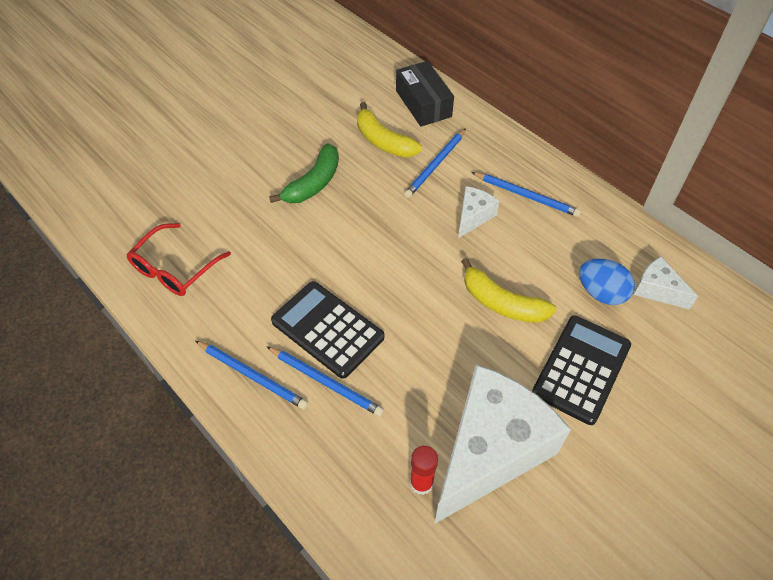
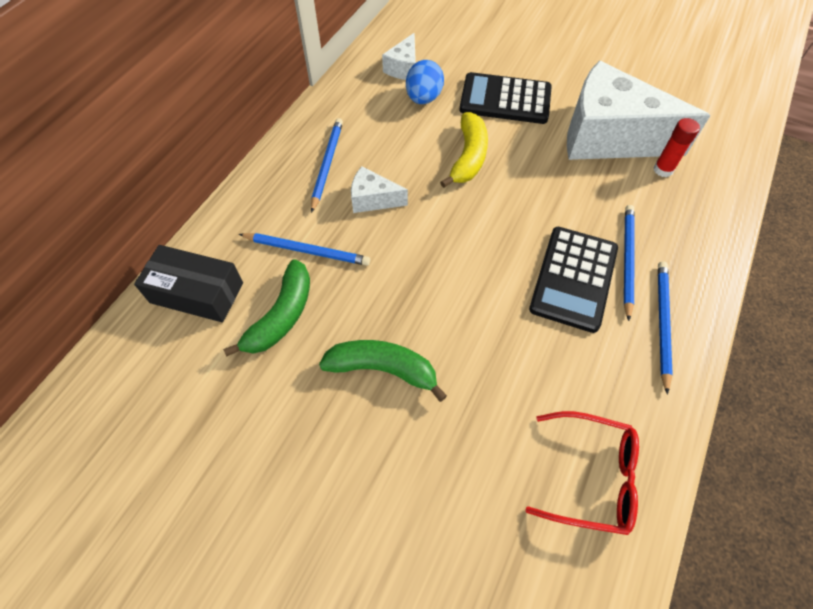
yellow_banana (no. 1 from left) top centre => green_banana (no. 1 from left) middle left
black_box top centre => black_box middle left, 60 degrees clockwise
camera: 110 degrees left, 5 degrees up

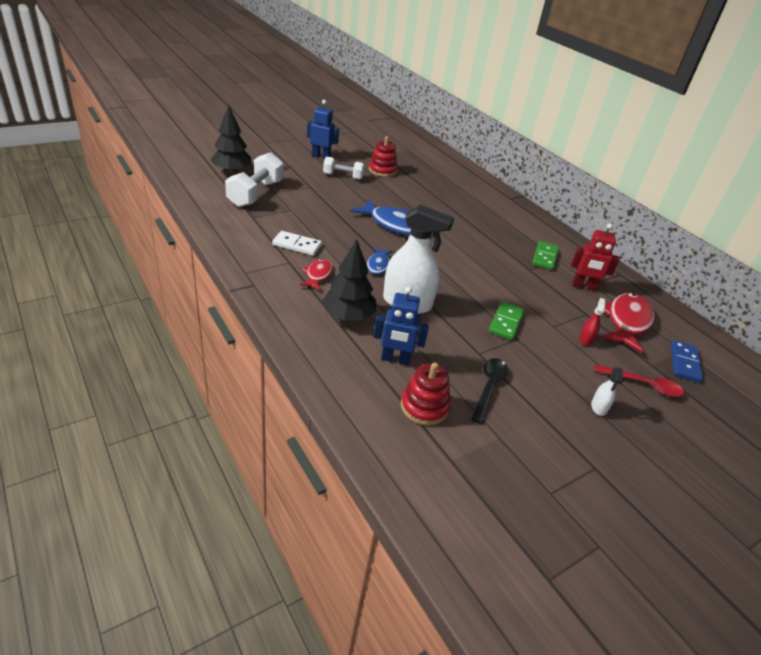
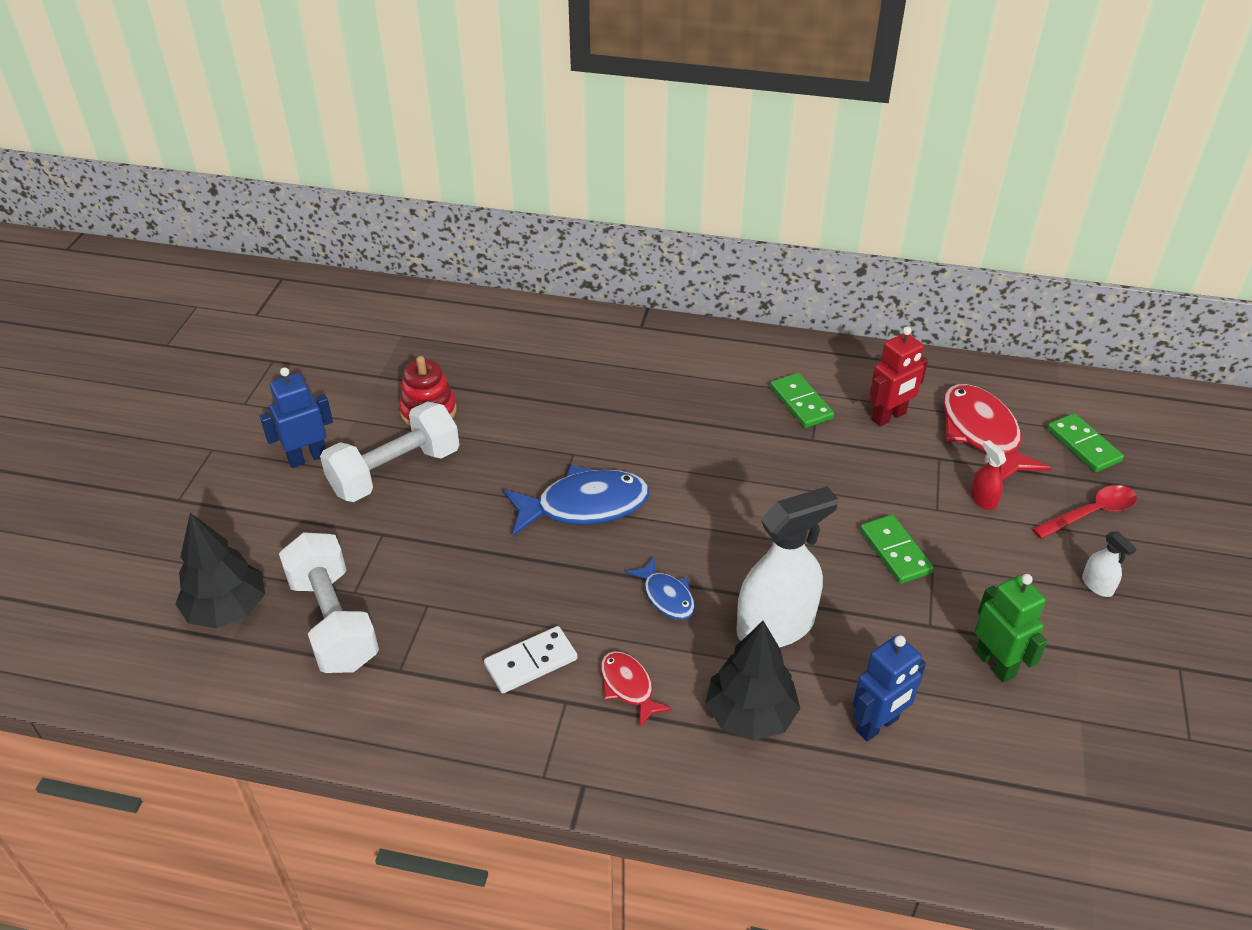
red_stacking_toy (no. 2 from left) centre => nothing
black_spoon centre => green_robot bottom right
blue_domino middle right => green_domino (no. 3 from left) middle right
white_dumbbell (no. 2 from left) top centre => white_dumbbell (no. 2 from left) middle left, x1.65
camera: 40 degrees left, 5 degrees up

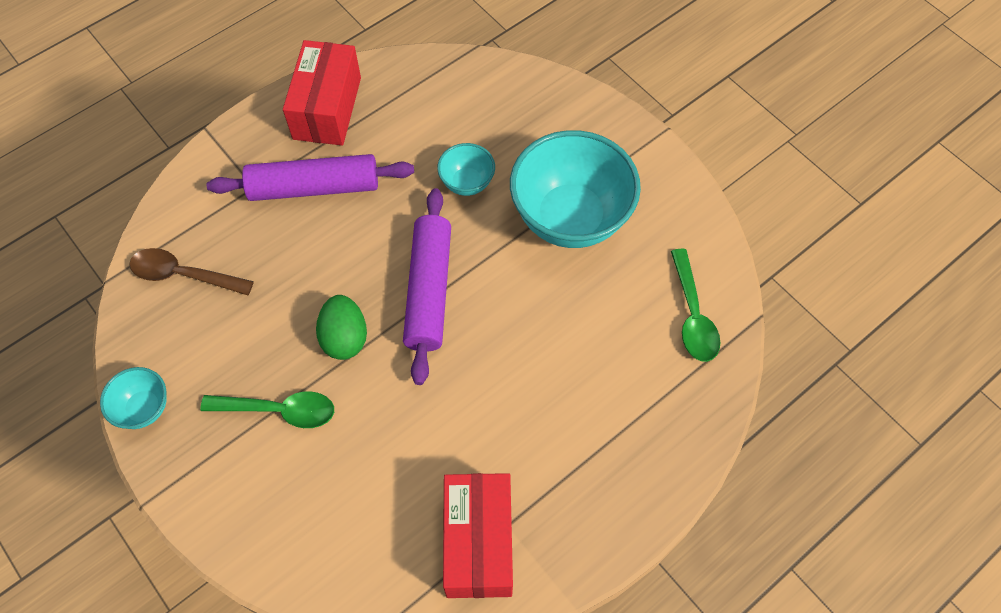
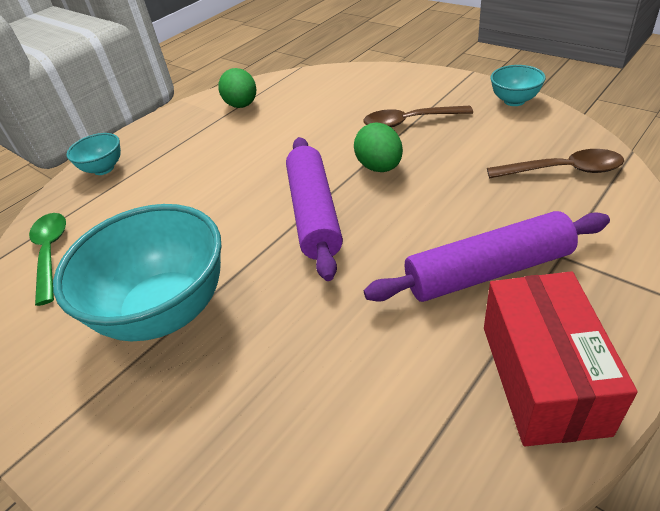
turquoise_bowl (no. 2 from left in the first image) top centre => turquoise_bowl (no. 1 from left) top left, relocated
red_box (no. 2 from left) bottom centre => green_egg (no. 1 from left) top centre
green_spoon (no. 1 from left) bottom left => brown_spoon (no. 1 from left) top centre
camera: 175 degrees right, 20 degrees down

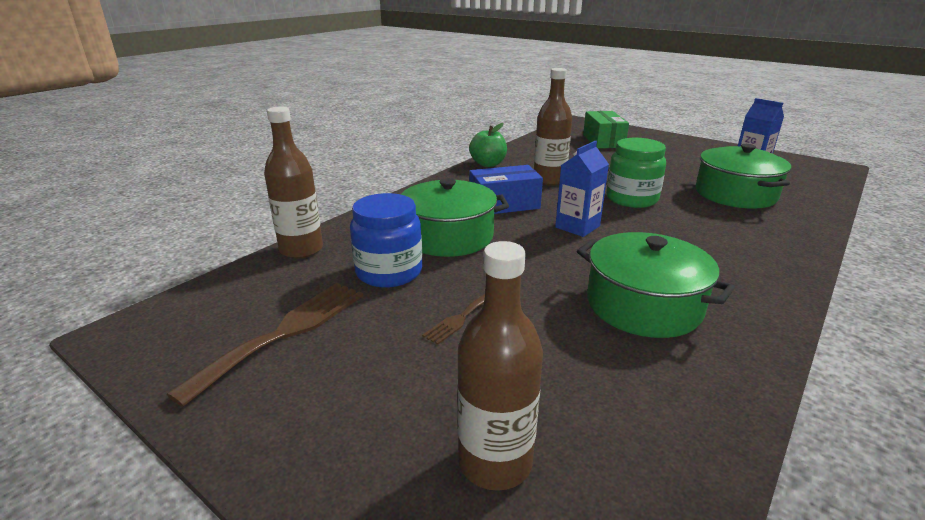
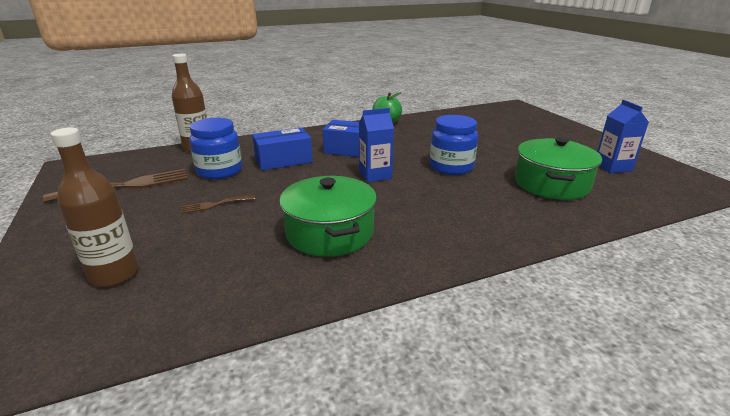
brown_bottle (no. 3 from left) top centre => nothing
green_box top centre => nothing
green_pot (no. 1 from left) centre => blue_box (no. 1 from left) centre
green_jar top right => blue_jar (no. 2 from left) centre
camera: 30 degrees right, 0 degrees up

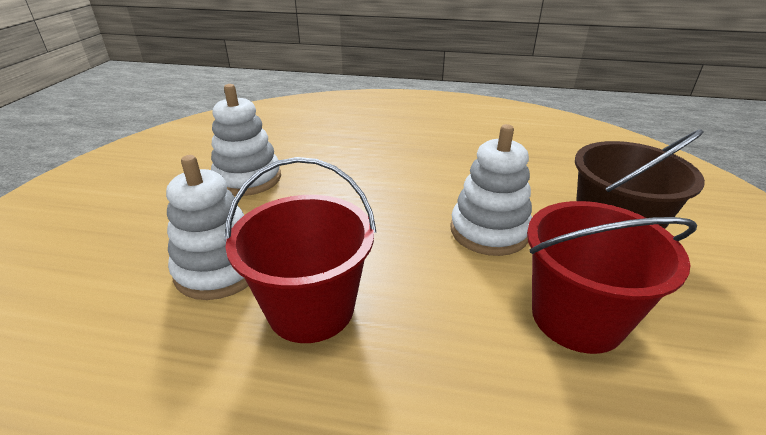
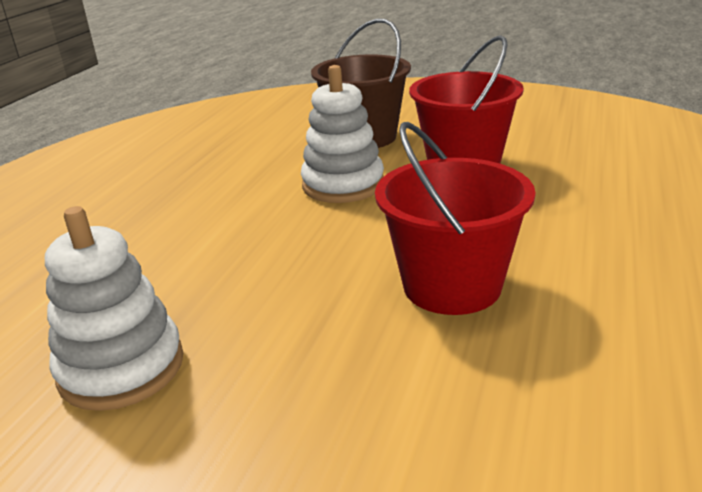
white_stacking_toy (no. 1 from left) middle left => nothing
camera: 80 degrees left, 5 degrees down

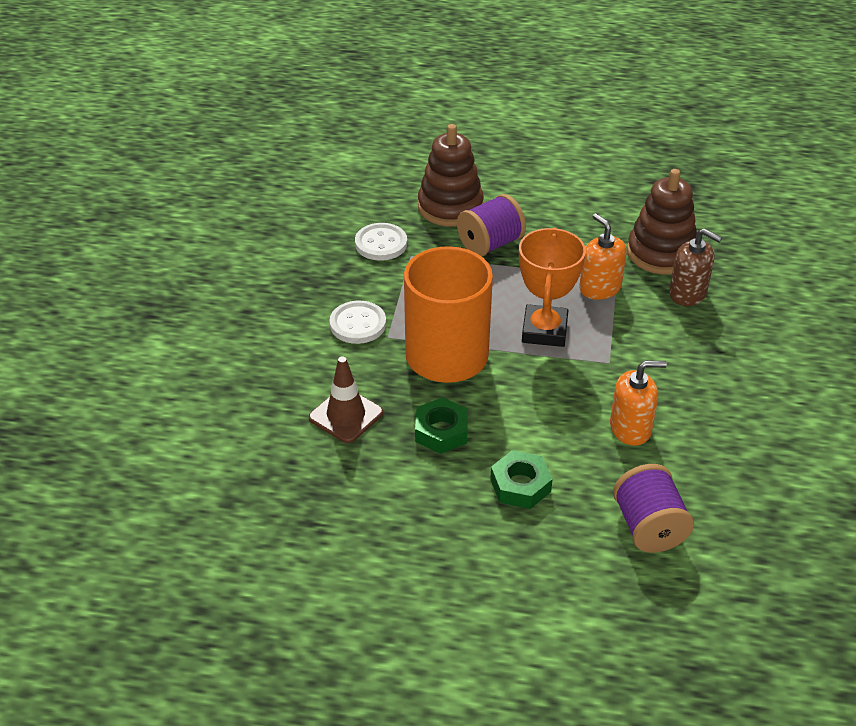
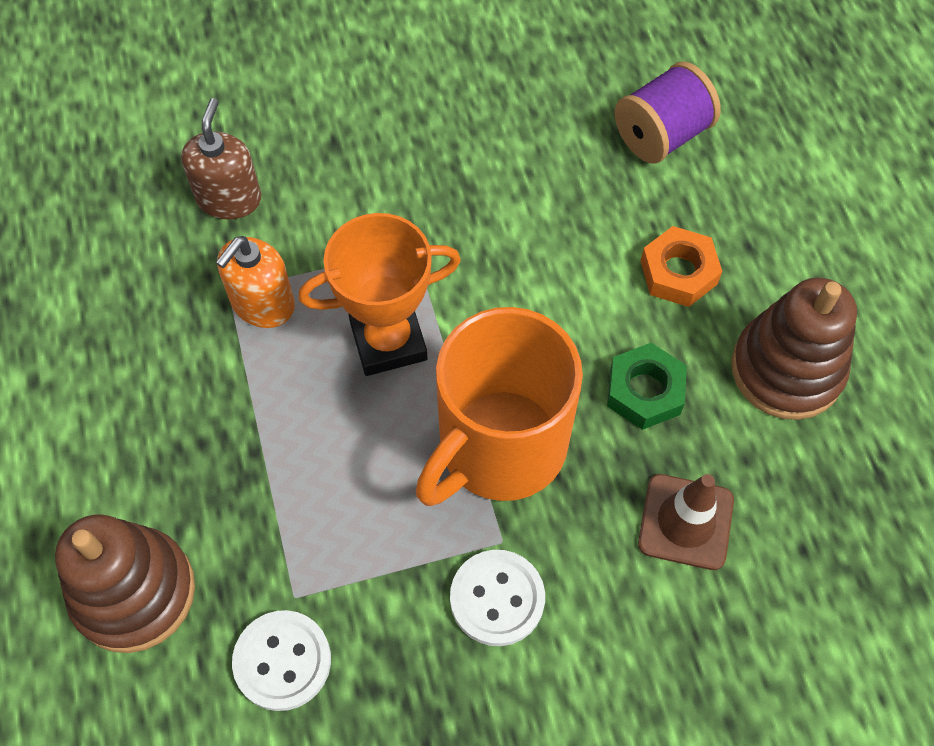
purple_spool (no. 1 from left) top centre => nothing
orange_soap_dispenser (no. 2 from left) middle right => nothing
brown_stacking_toy (no. 2 from left) top right => brown_stacking_toy (no. 2 from left) middle right, relocated
green_nut (no. 2 from left) centre => orange_nut middle right
camera: 115 degrees left, 20 degrees up

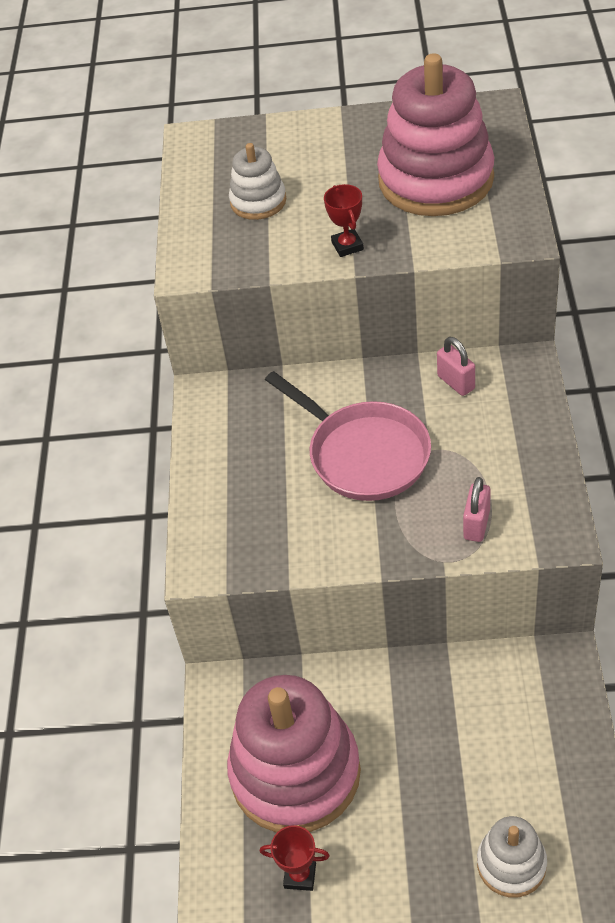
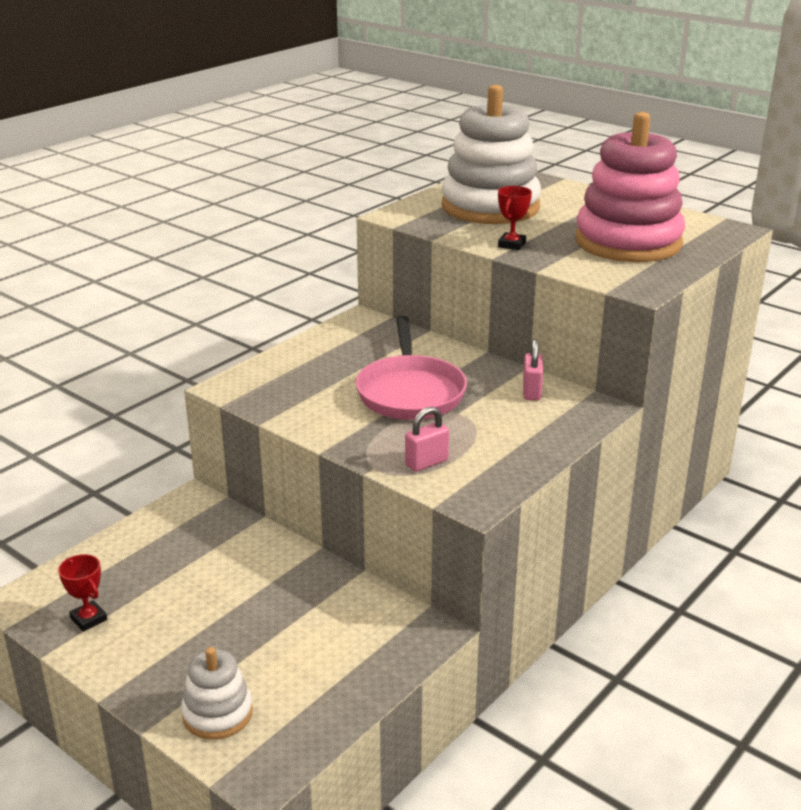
pink_stacking_toy (no. 1 from left) bottom centre => nothing
white_stacking_toy (no. 1 from left in the first image) top centre => white_stacking_toy (no. 2 from left) top centre, x2.02
camera: 35 degrees right, 20 degrees down

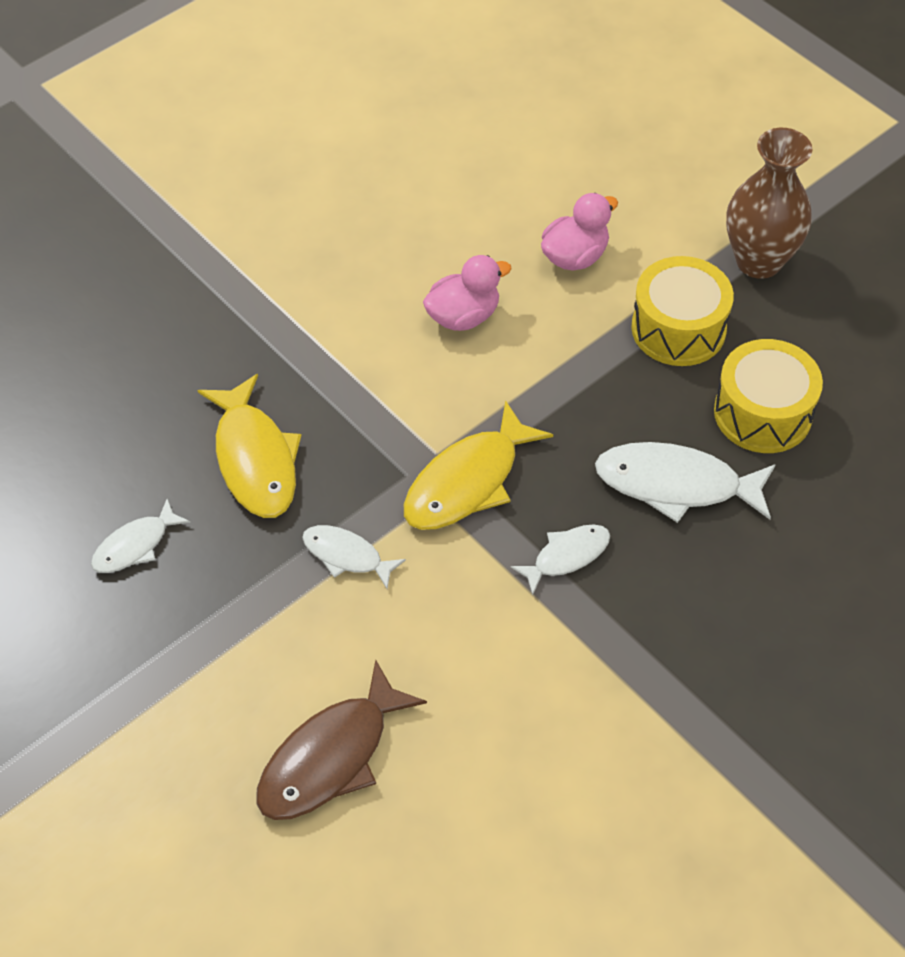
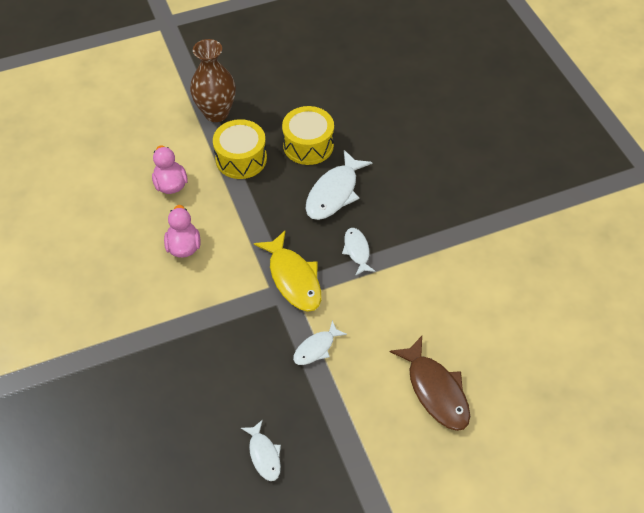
yellow_fish (no. 1 from left) middle left => nothing
camera: 70 degrees left, 0 degrees up

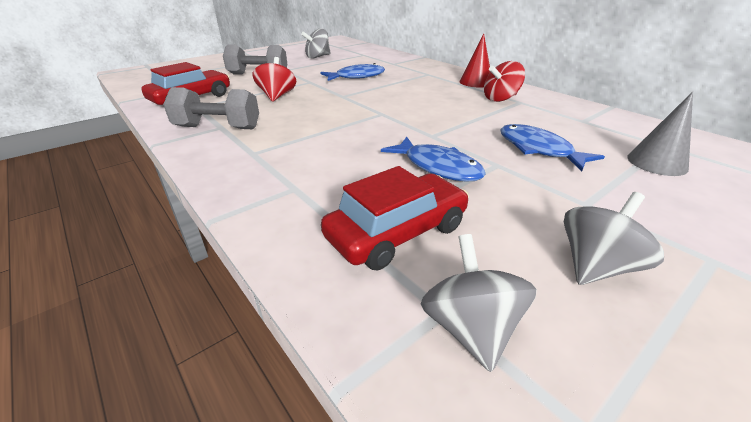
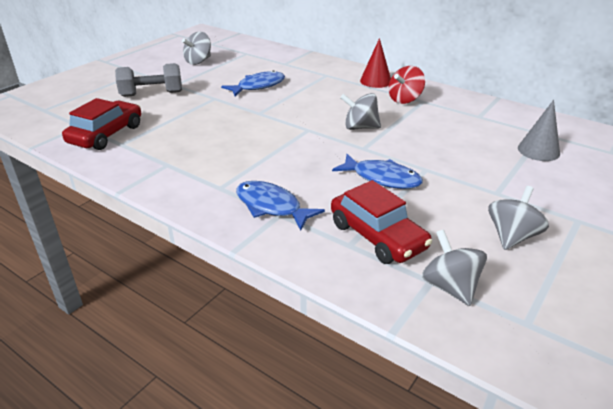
grey_dumbbell (no. 1 from left) top left => nothing
red_spinning_top (no. 1 from left) top centre => nothing
nothing => grey_spinning_top (no. 2 from left) top centre
blue_fish (no. 3 from left in the first image) middle right => blue_fish (no. 2 from left) centre, relocated
red_car (no. 2 from left) centre, 105 degrees clockwise
camera: 15 degrees left, 0 degrees up

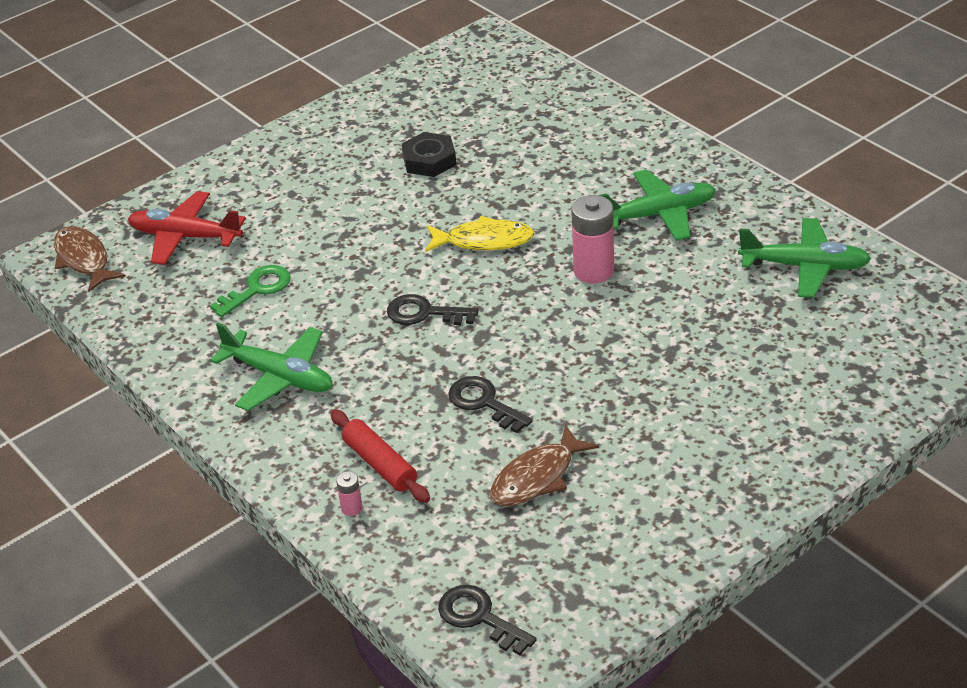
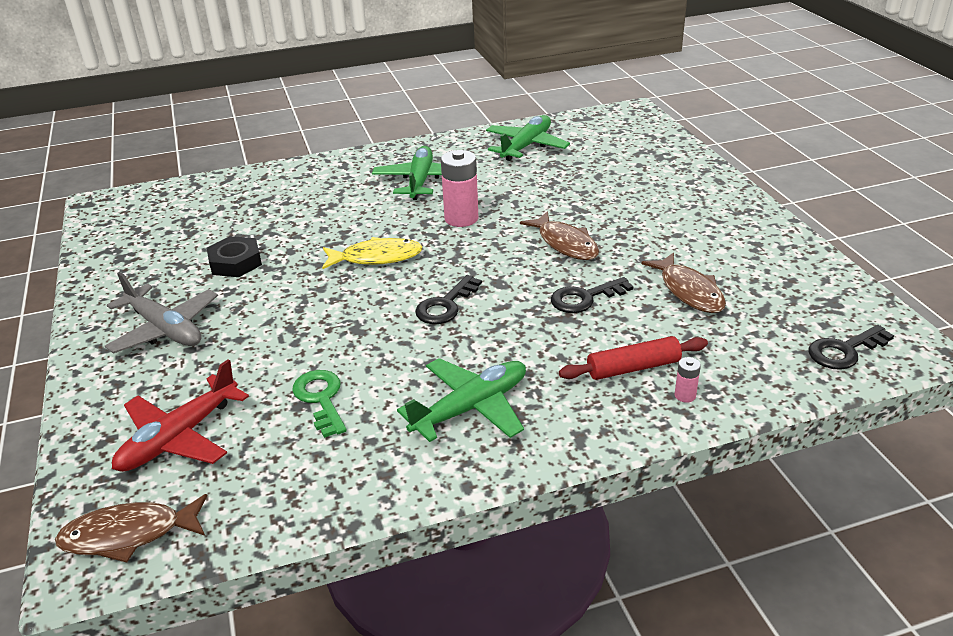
nothing => grey_plane middle left
nothing => brown_fish (no. 2 from left) centre
yellow_fish centre, 60 degrees clockwise
camera: 70 degrees left, 5 degrees down

